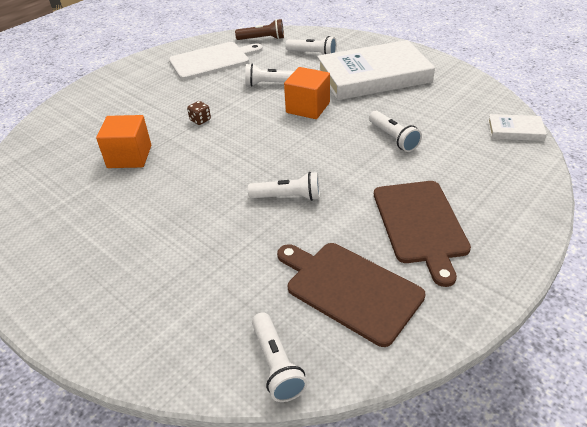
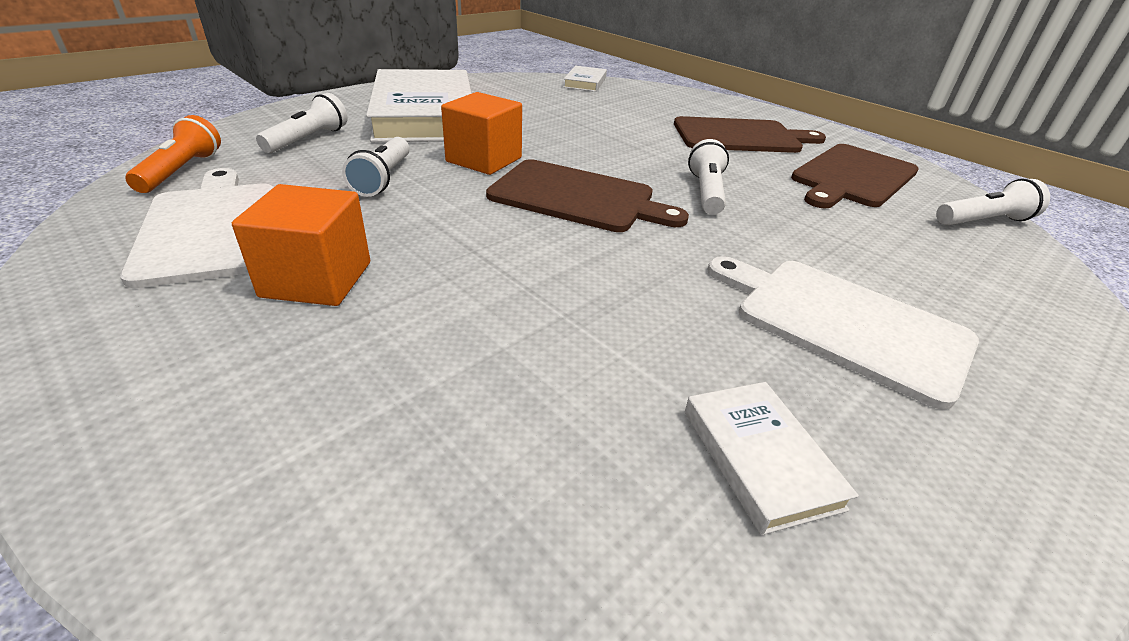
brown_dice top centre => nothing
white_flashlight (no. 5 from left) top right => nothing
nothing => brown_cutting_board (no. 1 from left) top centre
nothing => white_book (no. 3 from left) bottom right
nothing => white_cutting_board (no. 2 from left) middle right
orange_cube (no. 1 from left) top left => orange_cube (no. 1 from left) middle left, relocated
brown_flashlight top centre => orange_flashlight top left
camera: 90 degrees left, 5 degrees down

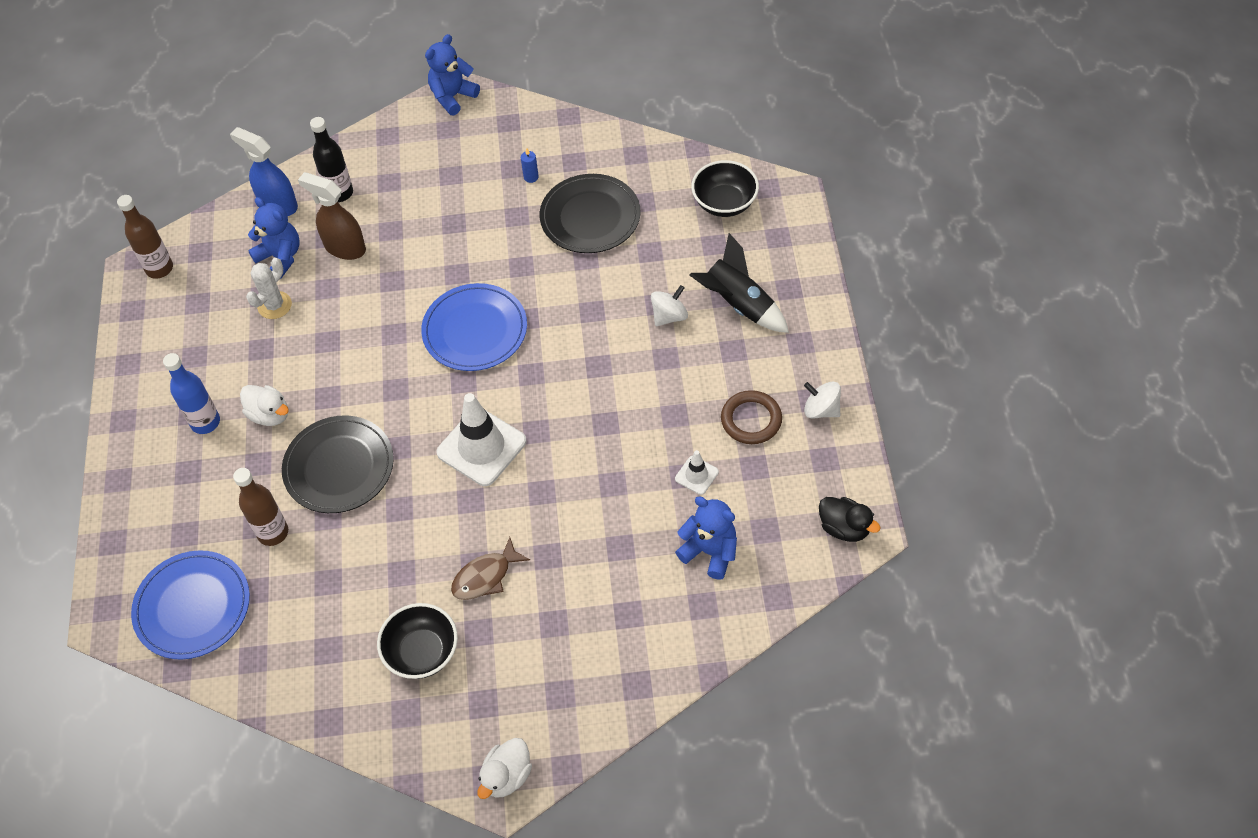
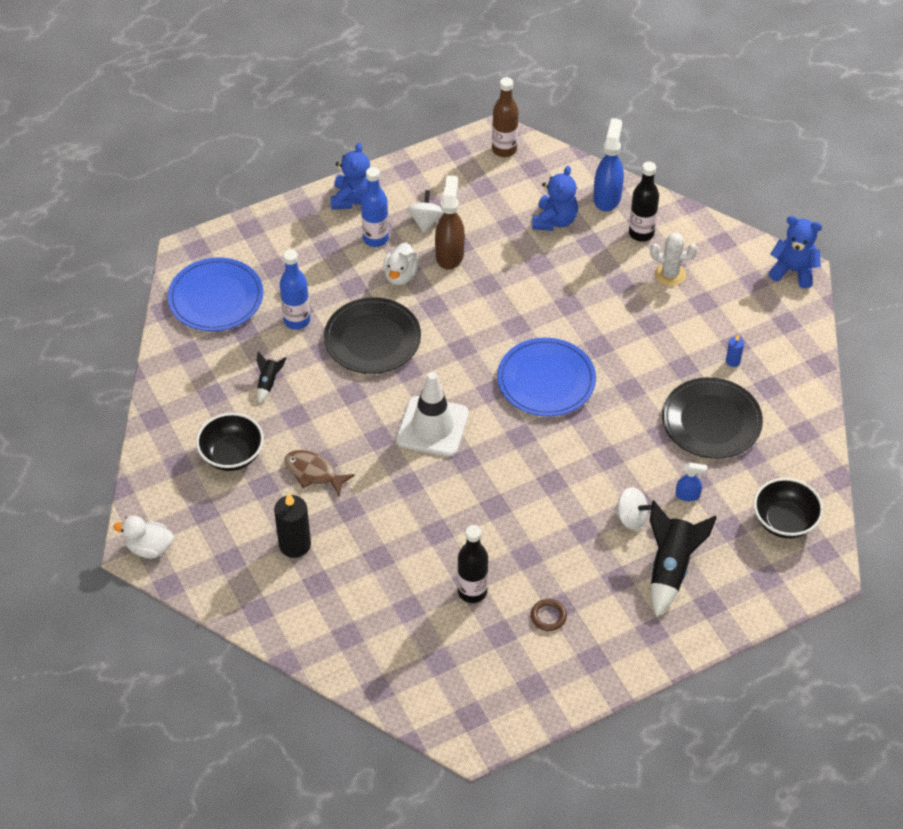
black_duck middle right => nothing
nothing => black_rocket (no. 1 from left) middle left
nothing => black_candle middle left
nothing => blue_spray_bottle (no. 2 from left) middle right
white_cactus middle left => white_cactus top right, relocated
brown_spray_bottle top left => brown_spray_bottle top centre, relocated
blue_teddy_bear (no. 3 from left in the first image) centre => blue_teddy_bear (no. 1 from left) top centre, relocated
white_spinning_top (no. 2 from left in the first image) centre => white_spinning_top (no. 1 from left) top centre, relocated
white_traffic_cone (no. 2 from left) centre => black_bottle (no. 1 from left) bottom centre
brown_bottle (no. 2 from left) middle left => blue_bottle (no. 1 from left) middle left
brown_ring centre => brown_ring bottom centre, x0.61
camera: 65 degrees right, 5 degrees down

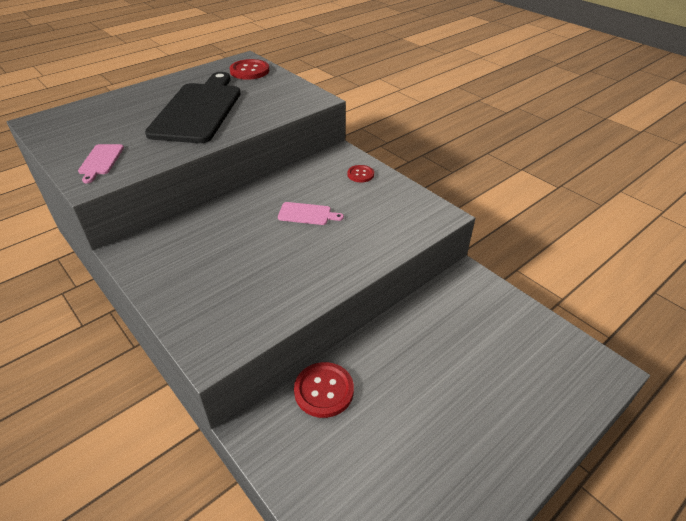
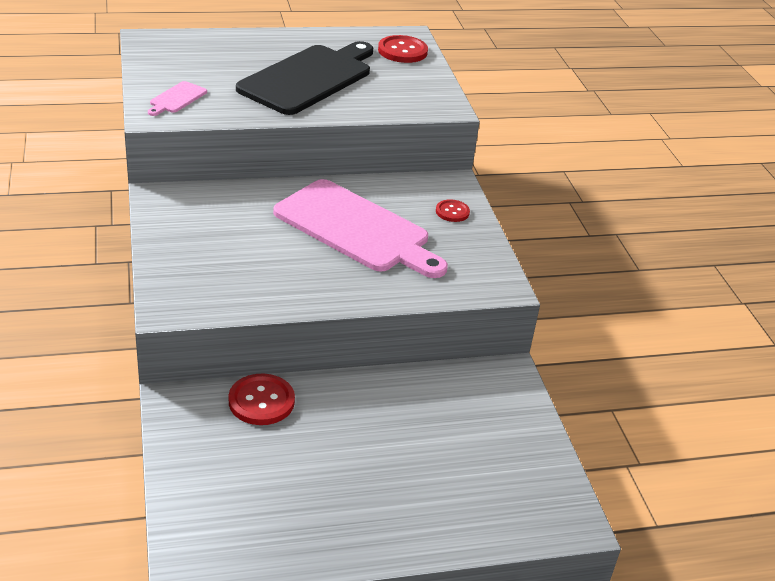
pink_cutting_board (no. 2 from left) centre, x2.45
camera: 25 degrees right, 5 degrees down

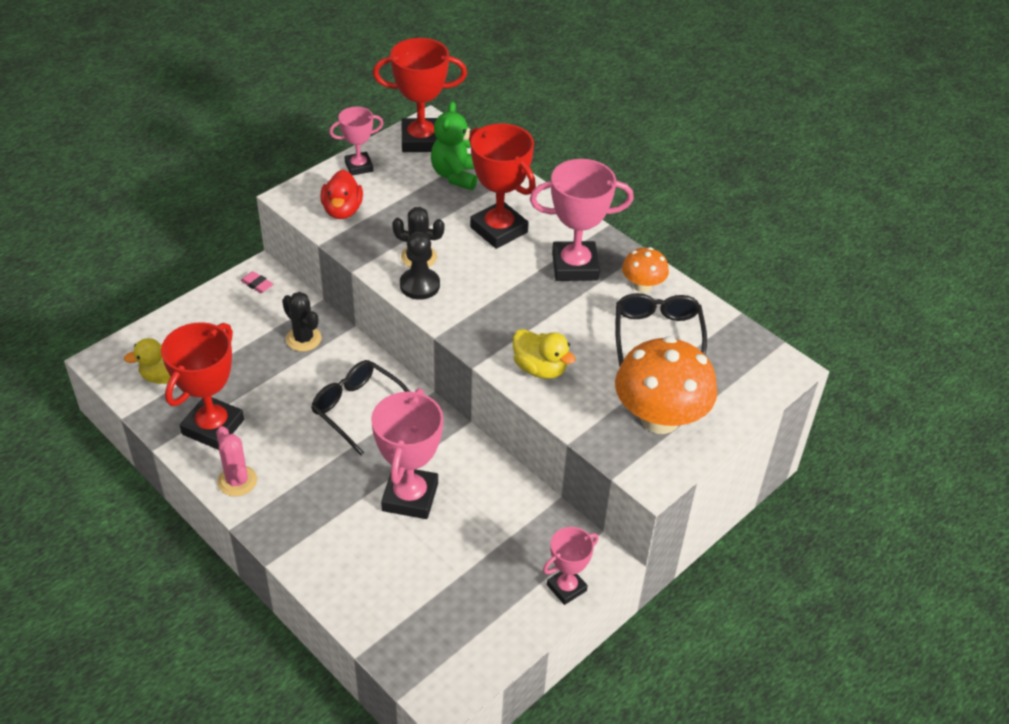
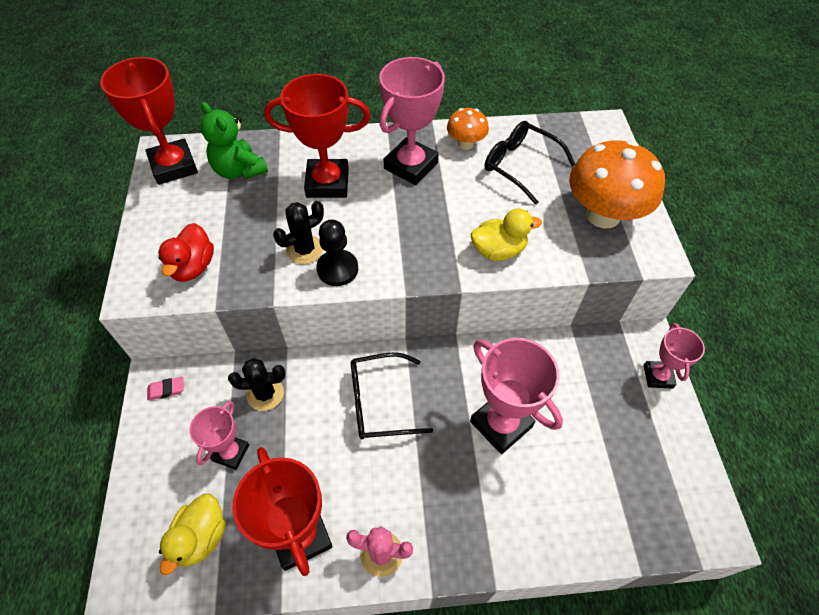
pink_trophy (no. 1 from left) top centre => pink_trophy (no. 1 from left) bottom left, relocated
red_duck top centre => red_duck middle left, 60 degrees clockwise
red_trophy (no. 2 from left in the first image) top centre => red_trophy (no. 1 from left) top left, 60 degrees counterclockwise
camera: 50 degrees left, 10 degrees up

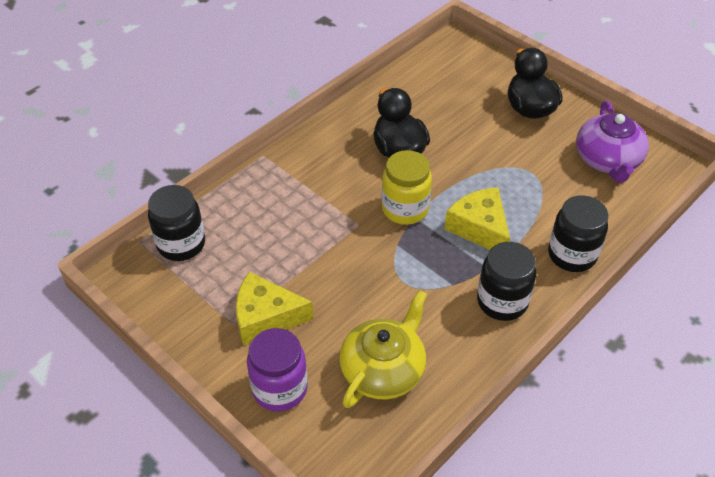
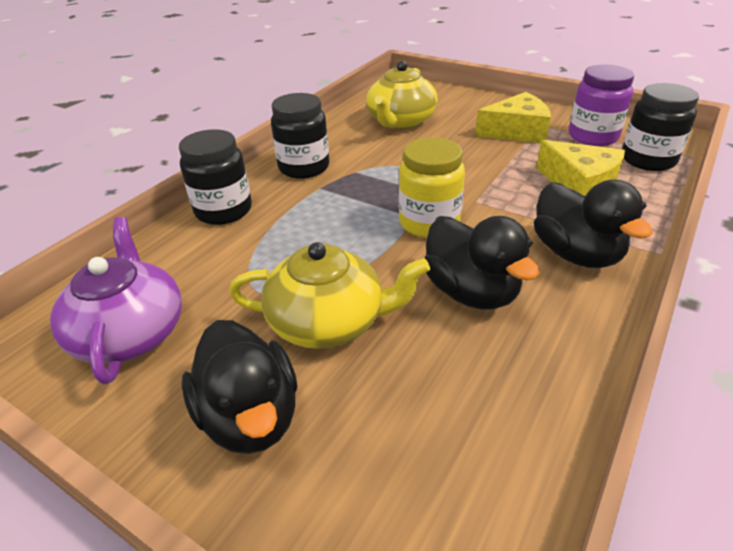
nothing => yellow_teapot (no. 1 from left) centre
nothing => black_duck (no. 3 from left) middle right
purple_jar bottom centre => purple_jar top right, relocated
yellow_cheese (no. 2 from left) middle right => yellow_cheese (no. 2 from left) top right, relocated
camera: 170 degrees right, 10 degrees down

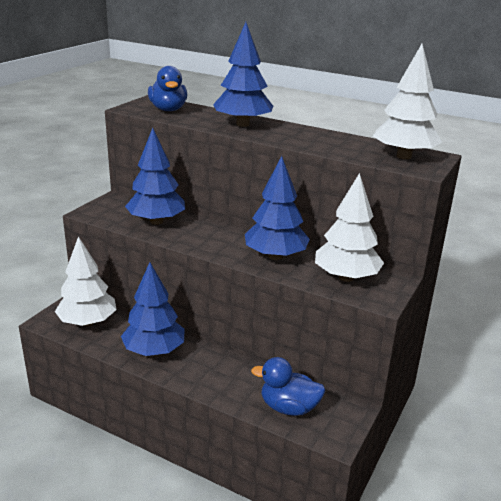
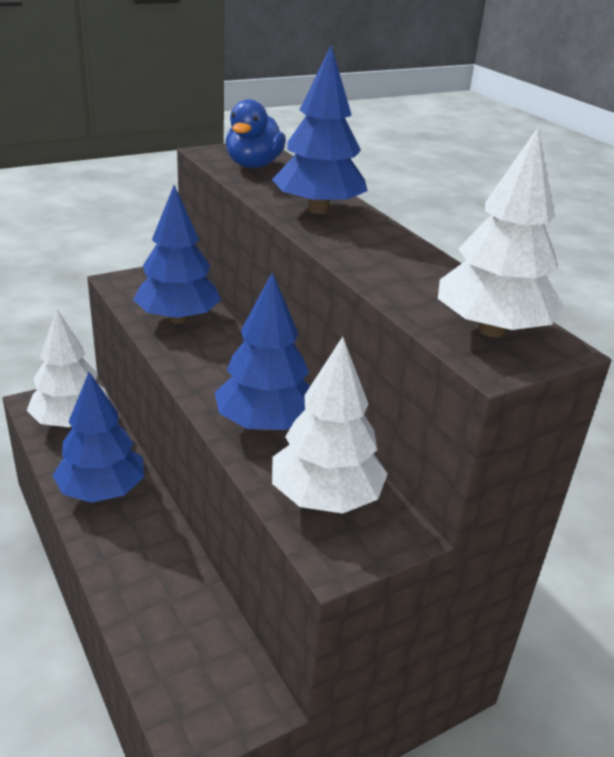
blue_duck (no. 2 from left) bottom centre => nothing
camera: 30 degrees right, 5 degrees up

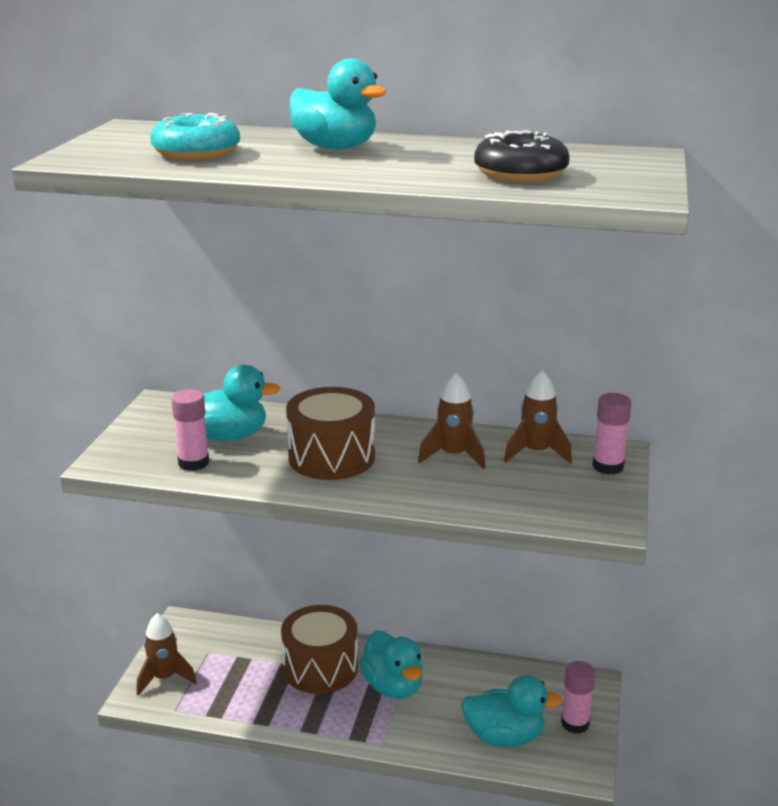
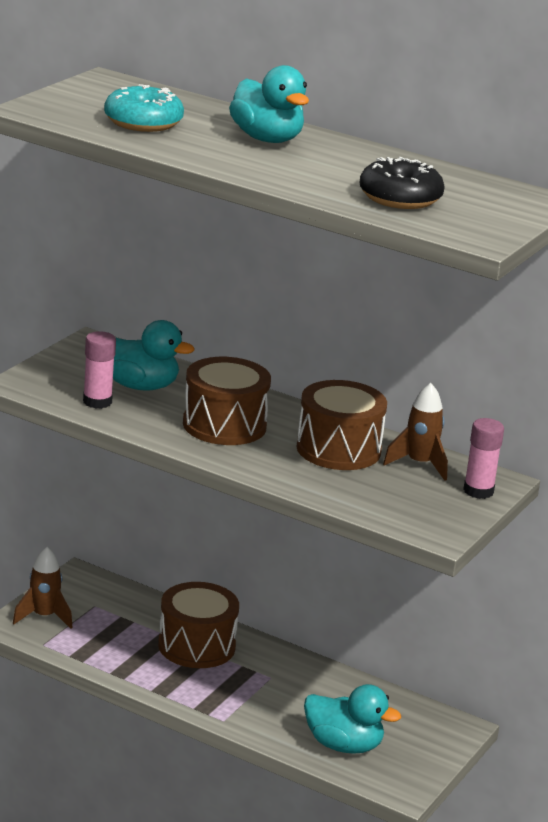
turquoise_duck (no. 3 from left) bottom centre => nothing
pink_glue_stick (no. 2 from left) bottom right => nothing
brown_rocket (no. 2 from left) centre => brown_drum (no. 3 from left) centre
camera: 15 degrees right, 0 degrees up

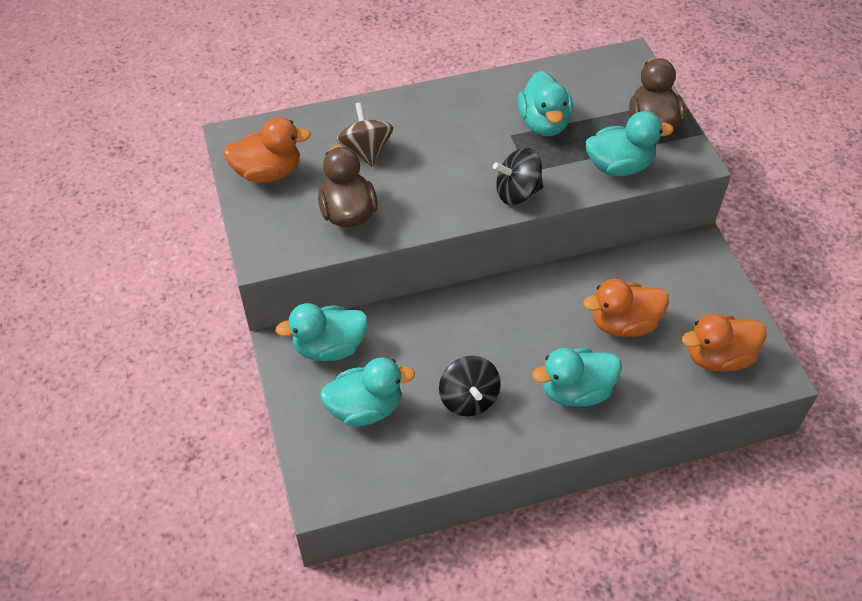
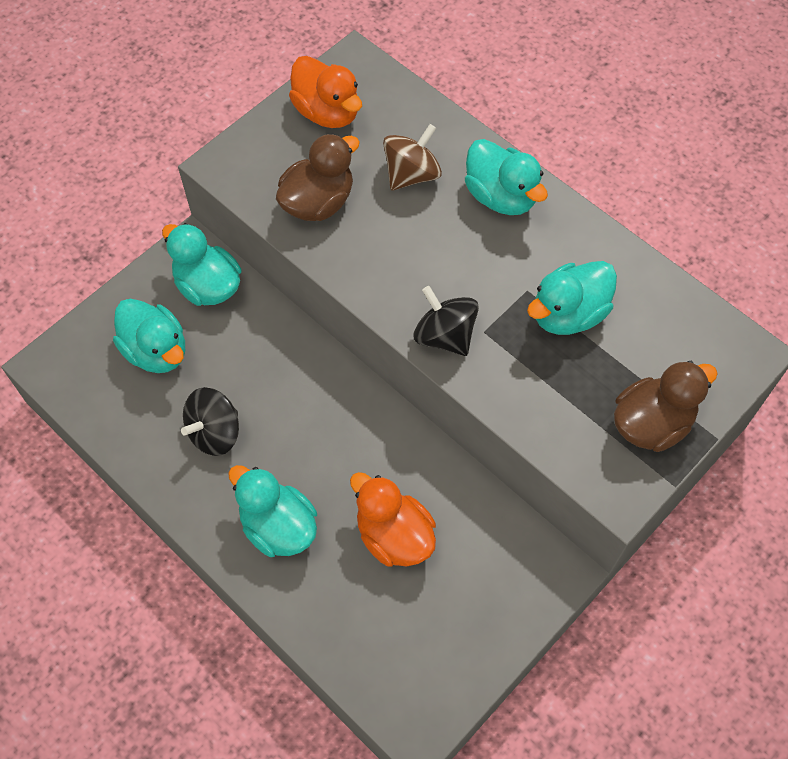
orange_duck (no. 3 from left) middle right => nothing
turquoise_duck (no. 5 from left in the first image) top right => turquoise_duck (no. 4 from left) top centre, relocated
camera: 60 degrees right, 10 degrees up

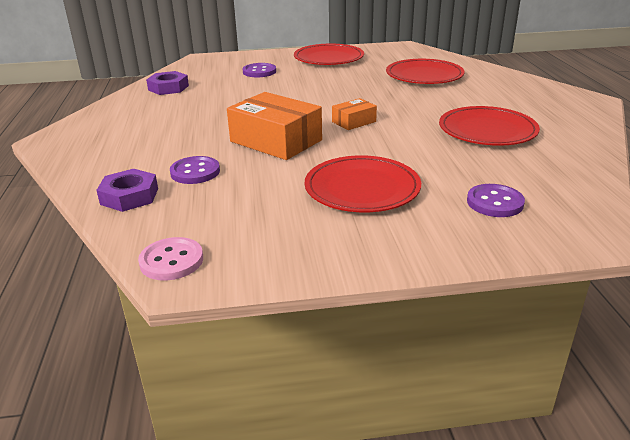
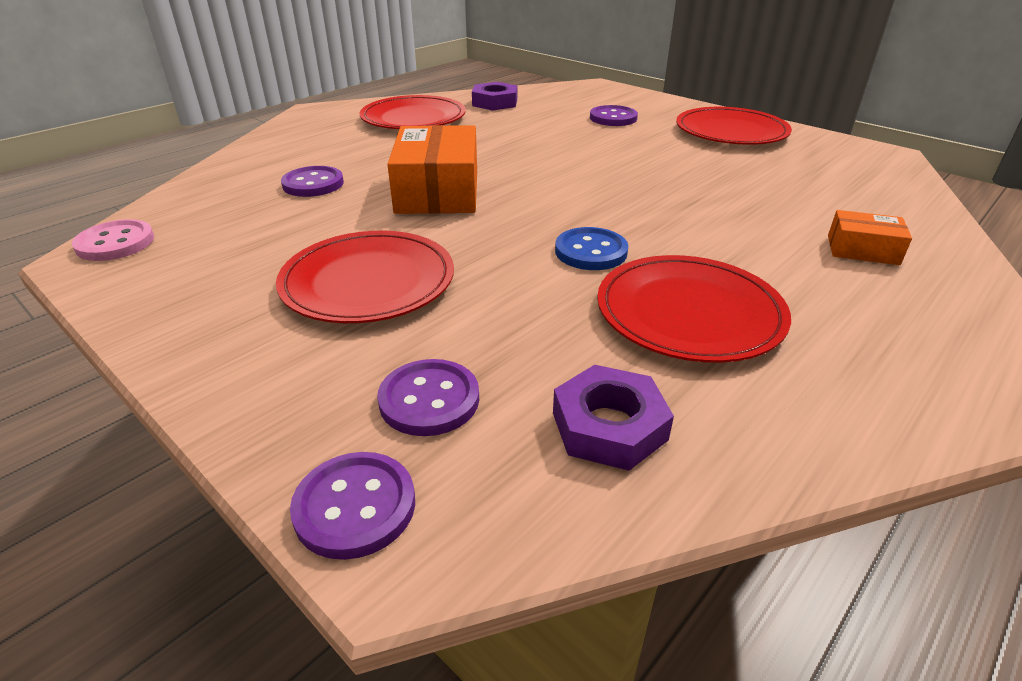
nothing => purple_button (no. 2 from left) bottom centre
nothing => blue_button centre
purple_nut (no. 1 from left in the first image) middle left => purple_nut (no. 2 from left) centre, relocated
orange_box (no. 2 from left) top centre => orange_box (no. 2 from left) middle right, relocated
red_plate (no. 3 from left in the first image) top right => red_plate (no. 2 from left) top centre, relocated
camera: 50 degrees right, 5 degrees up

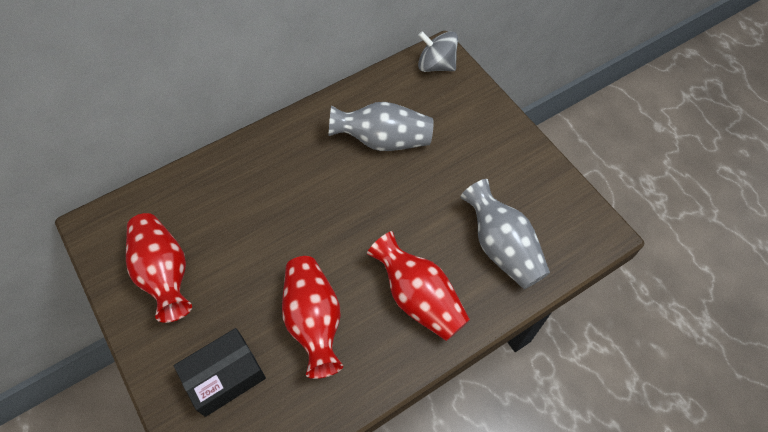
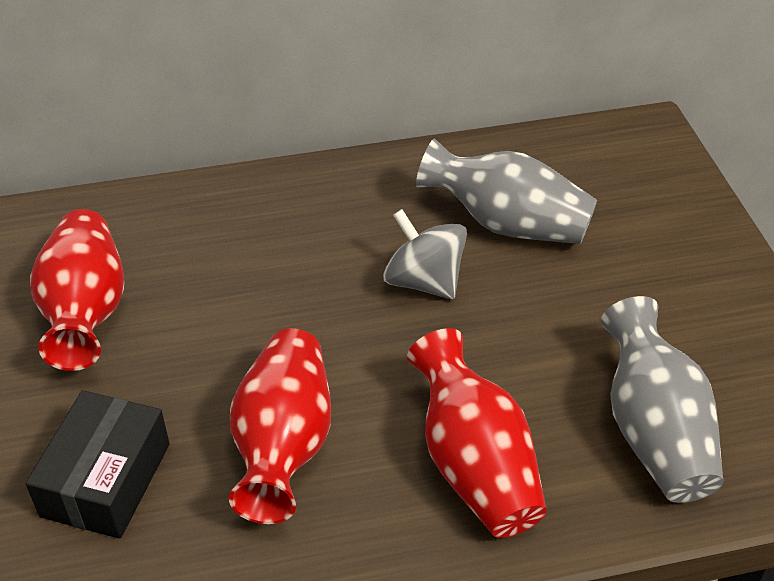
grey_spinning_top top centre => grey_spinning_top centre, relocated
black_box bottom left, 60 degrees counterclockwise
camera: 20 degrees right, 15 degrees down

